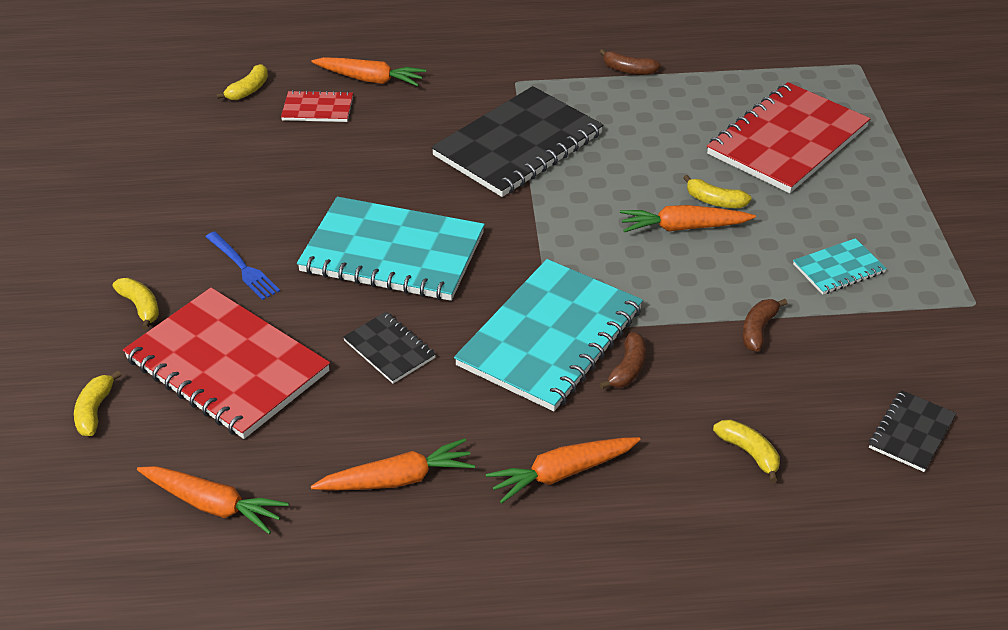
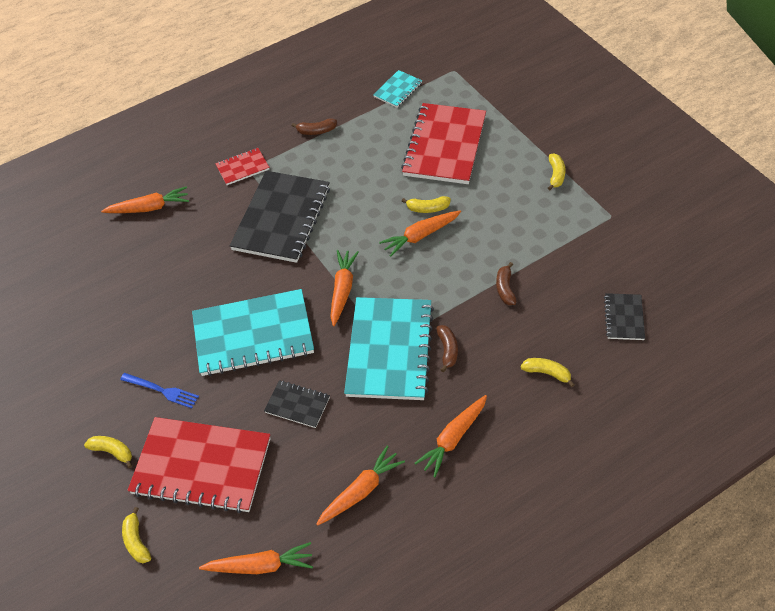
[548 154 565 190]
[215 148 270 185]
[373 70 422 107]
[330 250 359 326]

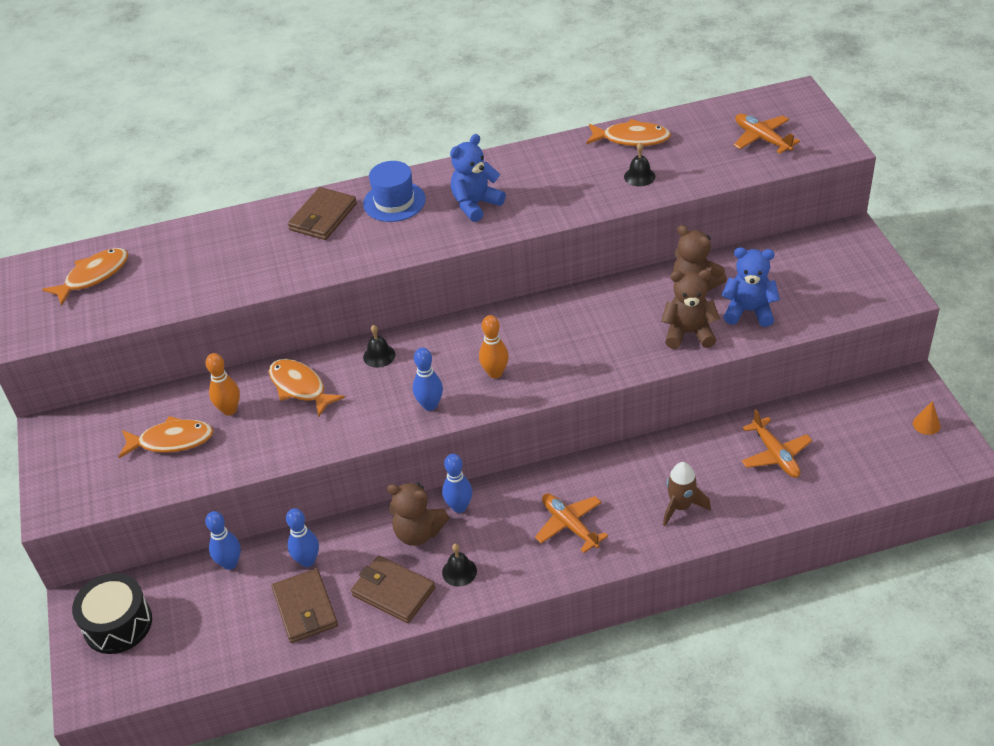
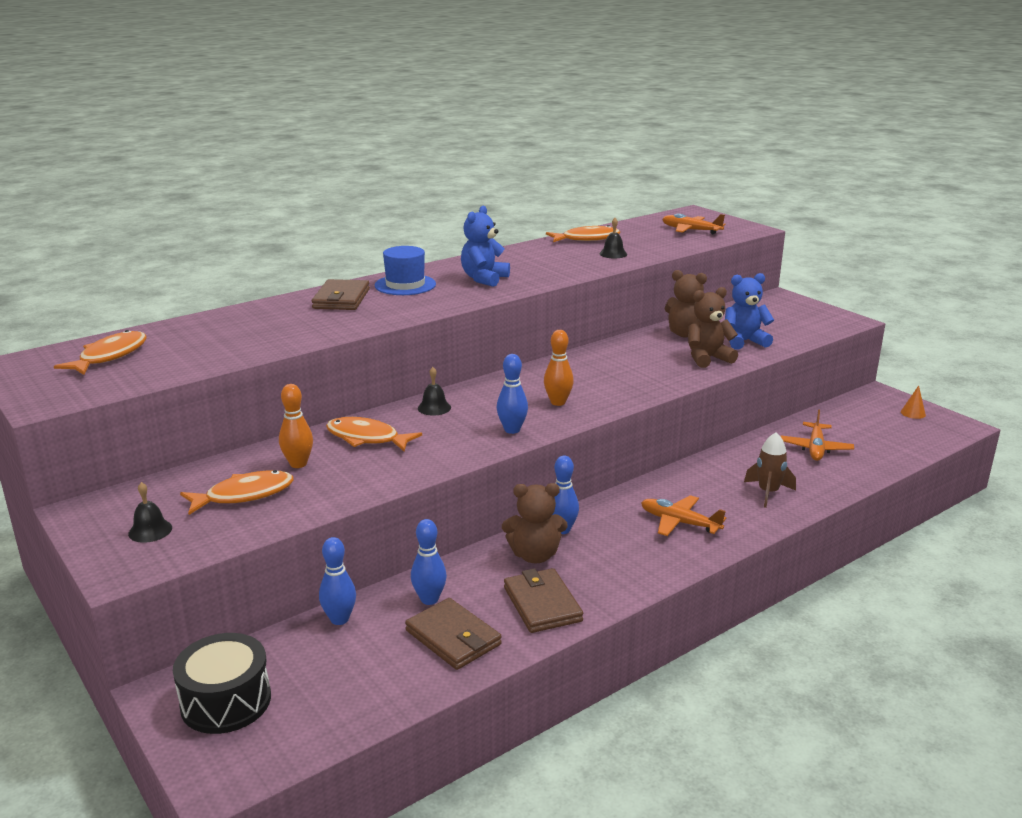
[504 568 583 633]
[128 482 172 543]
[781 410 854 461]

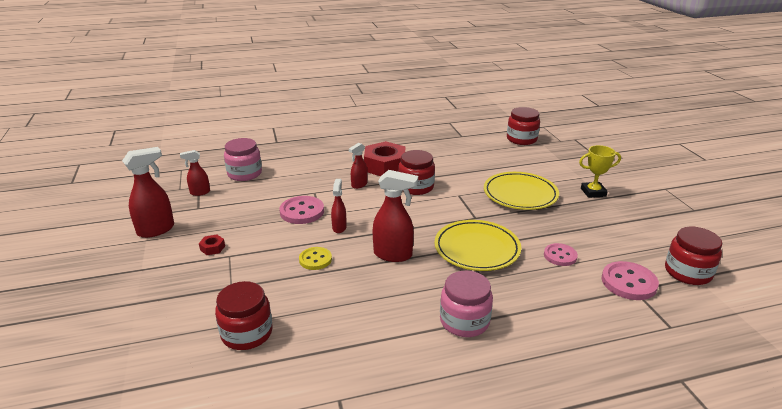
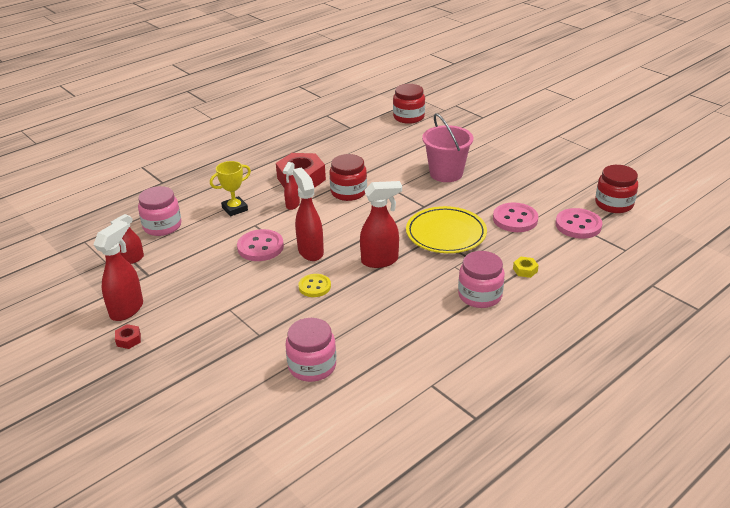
[115 324 141 349]
[286 318 336 382]
[293 168 324 261]
[422 113 474 182]
[493 203 538 232]
[210 161 251 216]
[513 257 539 278]

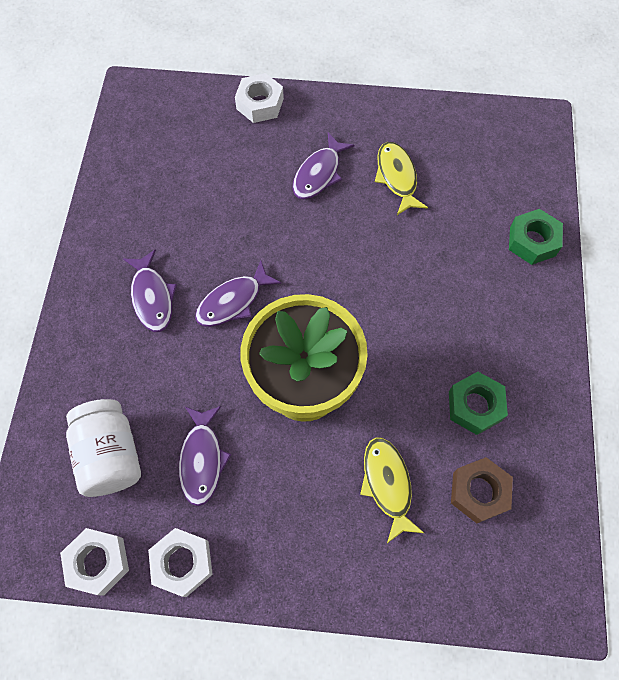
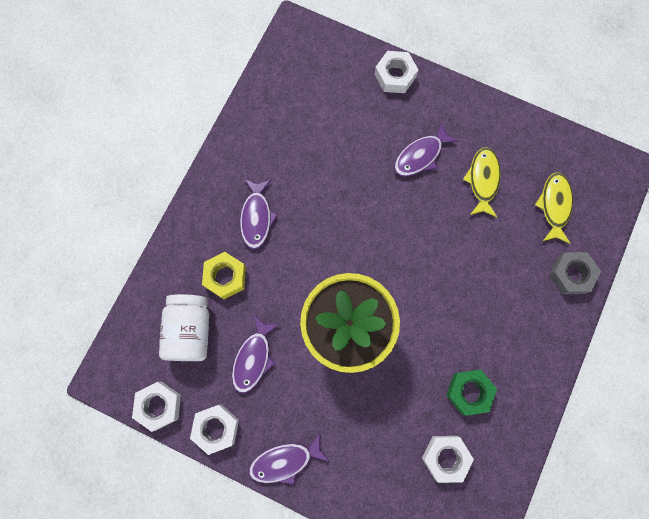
[249 433 330 485]
[535 172 573 244]
[422 436 474 483]
[549 252 601 294]
[202 252 246 299]

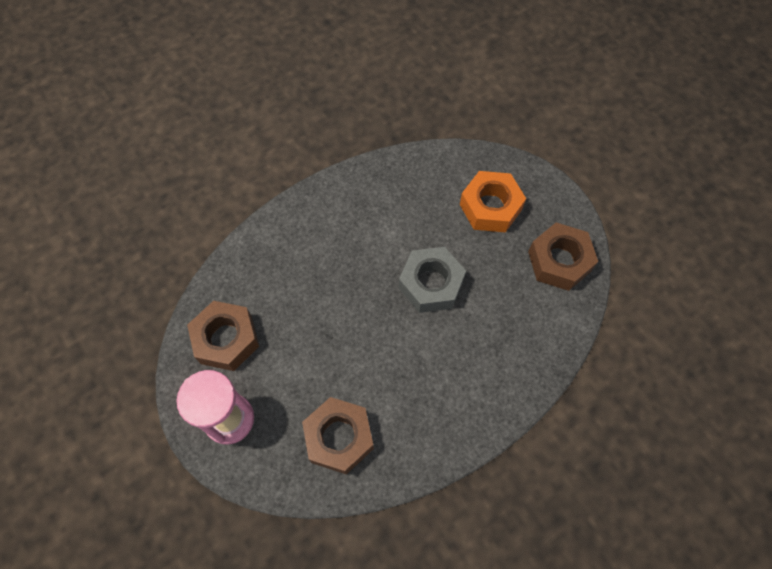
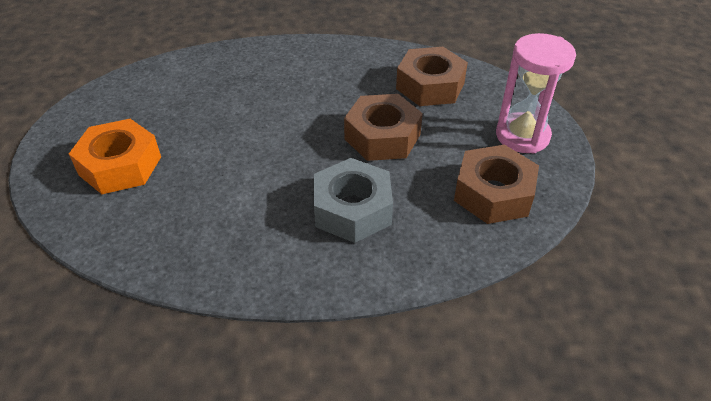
[314 158 393 243]
[344 94 423 161]

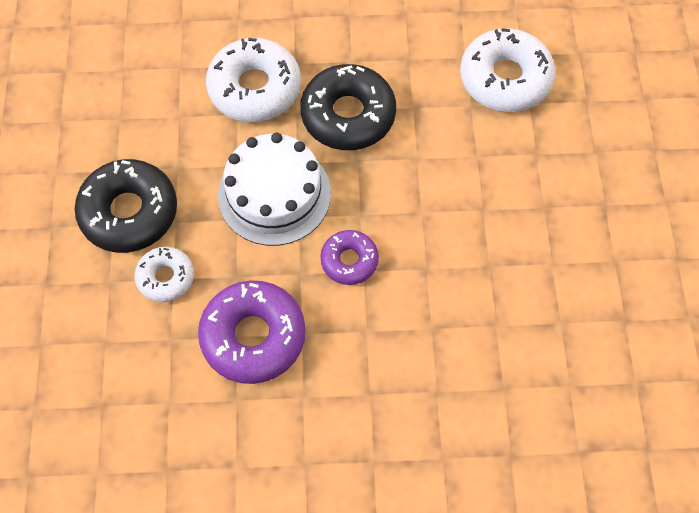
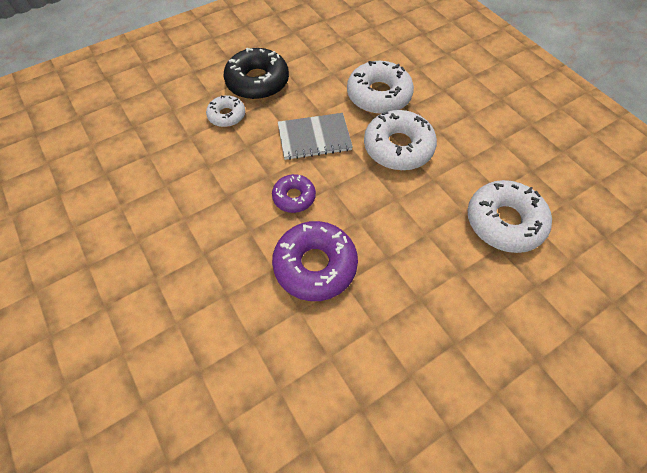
[272 221 358 301]
[278 113 353 160]
[364 110 437 171]

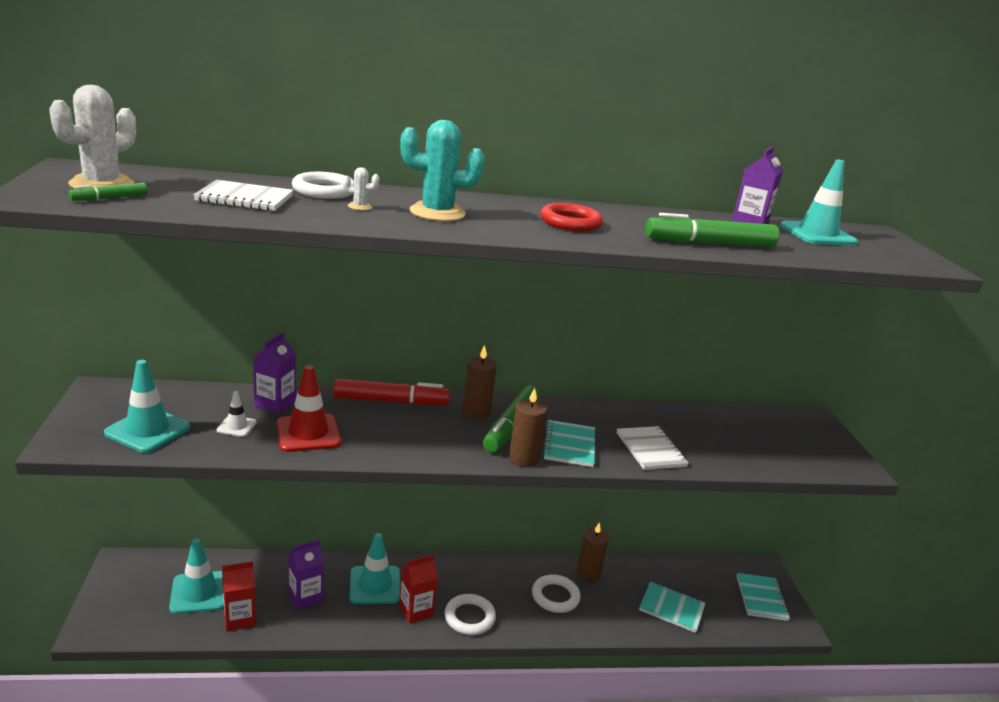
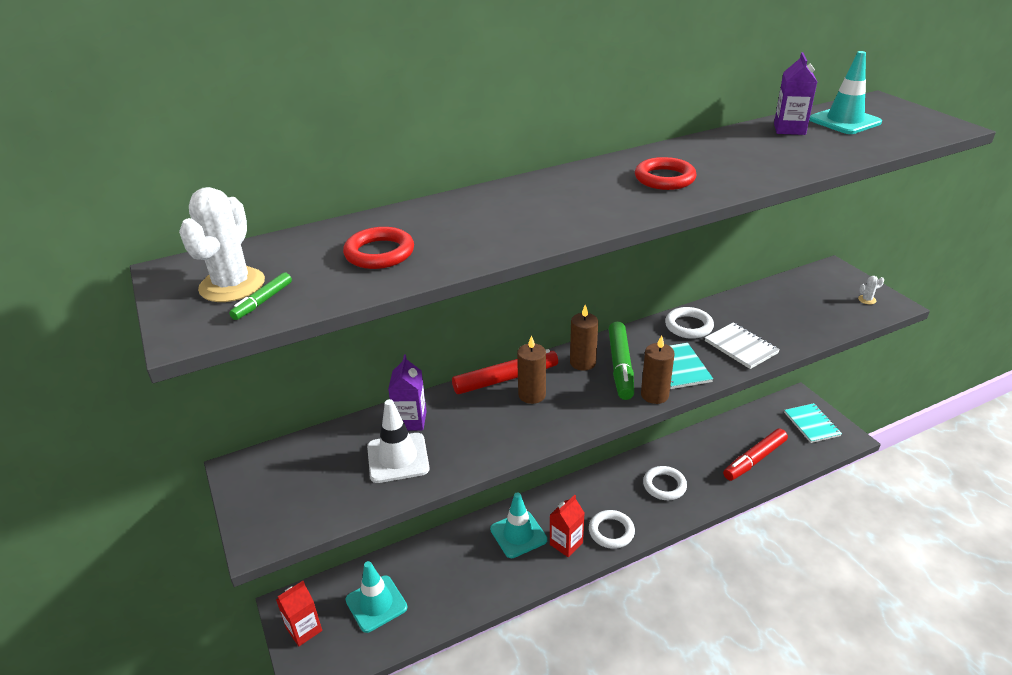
[104 360 190 453] (first image)
[343 227 414 269]
[367 399 429 483]
[276 581 322 646]
[276 365 341 452] (first image)
[289 539 324 609] (first image)
[665 307 714 339]
[858 276 884 305]
[400 120 484 221] (first image)
[517 335 546 404]
[723 429 788 481]
[645 213 780 247] (first image)

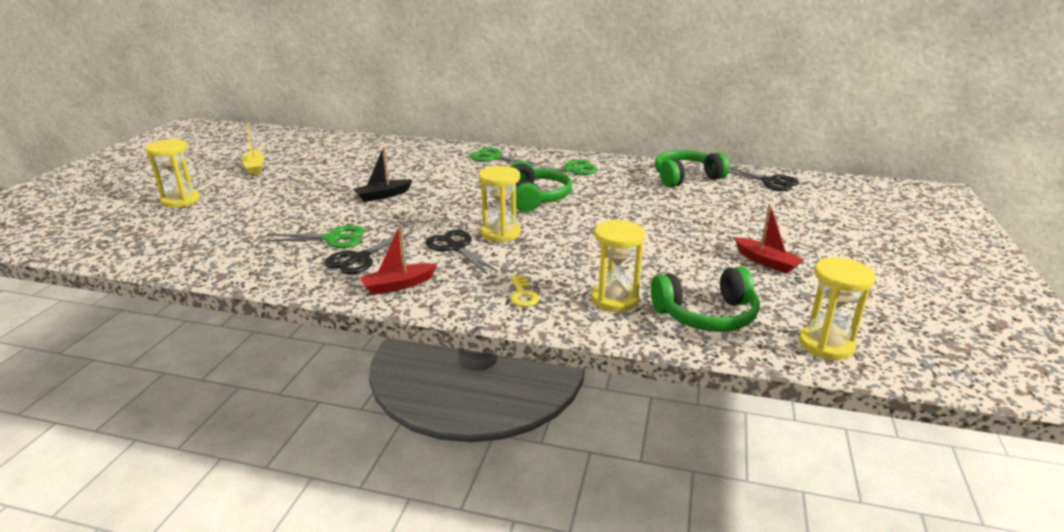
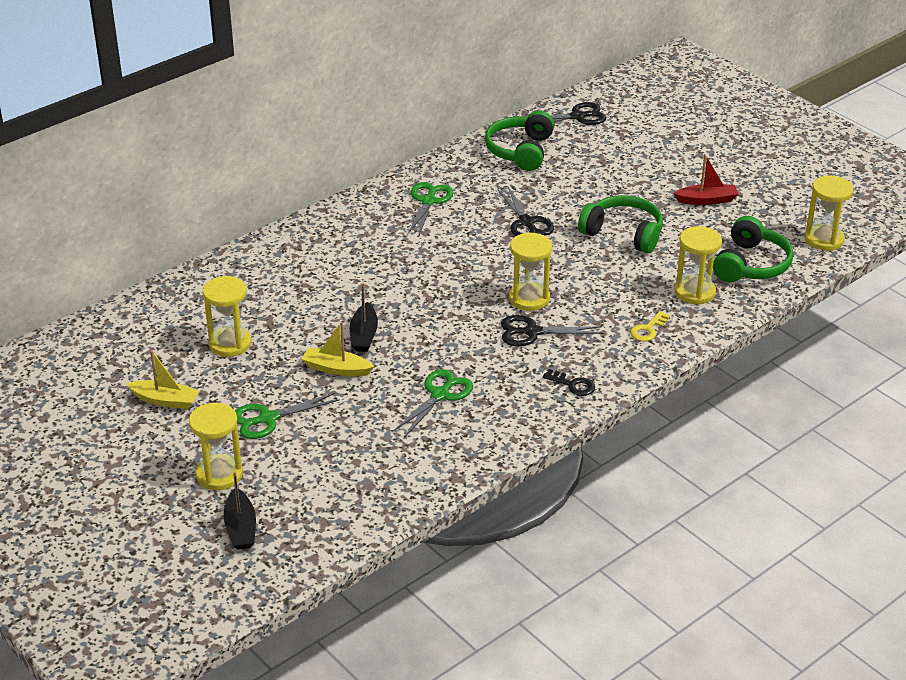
[497 187 554 237]
[543 369 595 396]
[235 393 340 439]
[578 195 663 253]
[630 311 670 341]
[203 276 252 357]
[224 472 256 550]
[302 322 375 376]

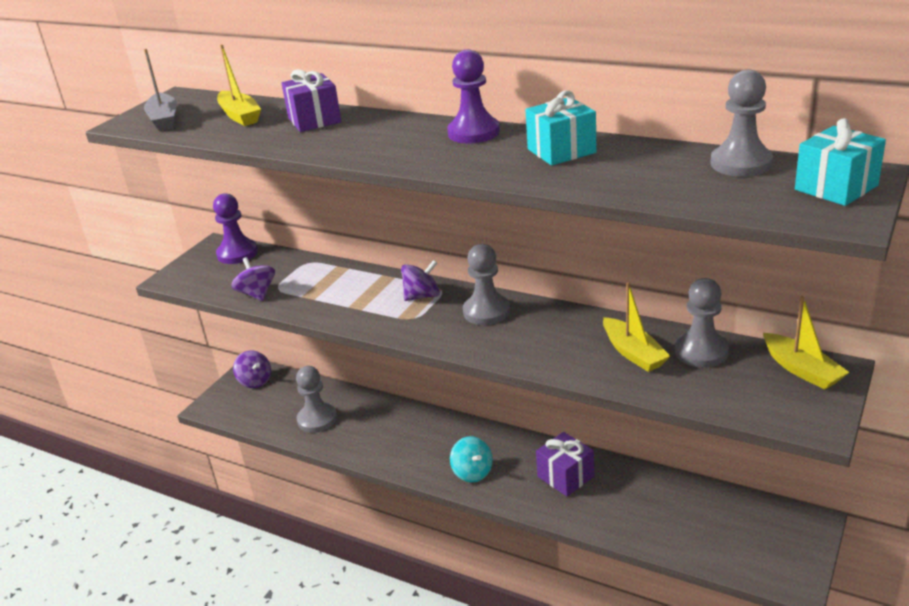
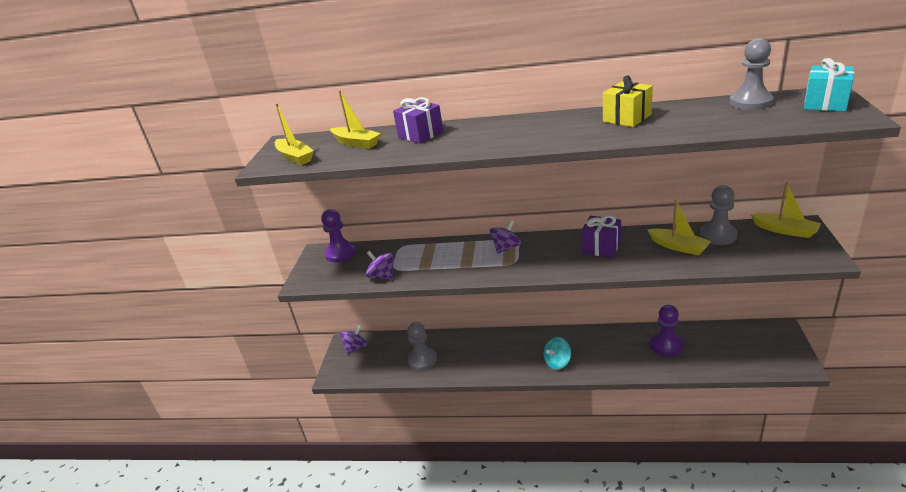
[275 103 314 165]
[340 325 367 354]
[650 305 683 356]
[544 337 571 370]
[463 244 510 325] (first image)
[603 75 653 127]
[581 215 621 258]

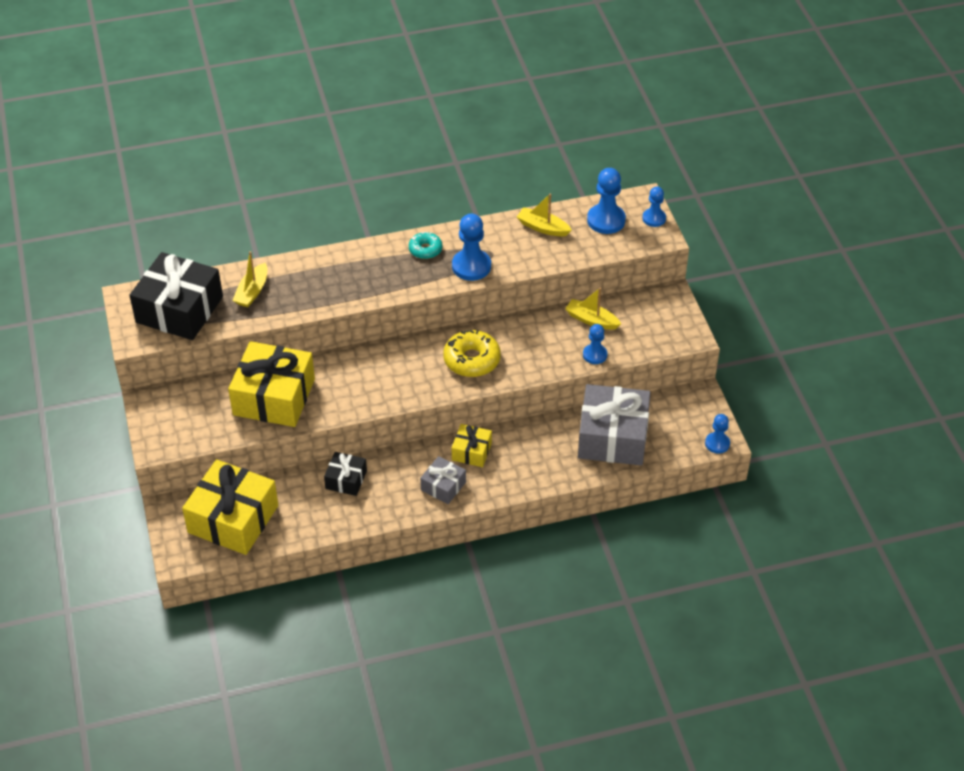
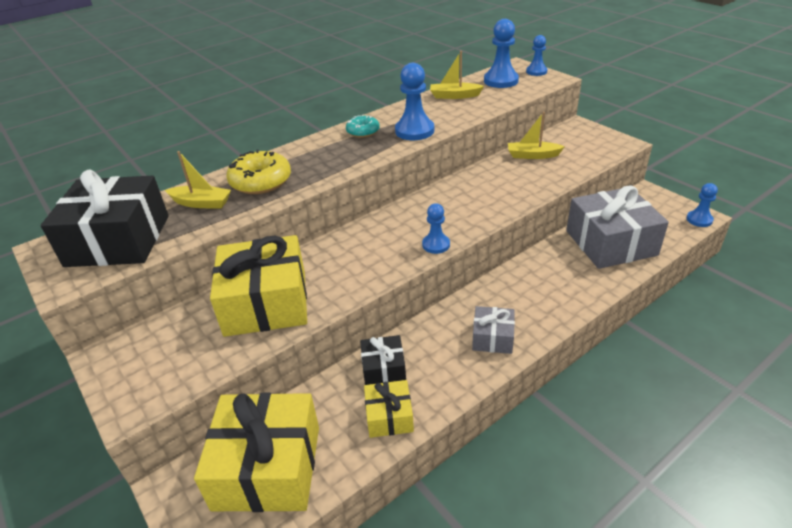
[165 151 231 208]
[226 150 291 194]
[364 380 414 438]
[422 203 450 254]

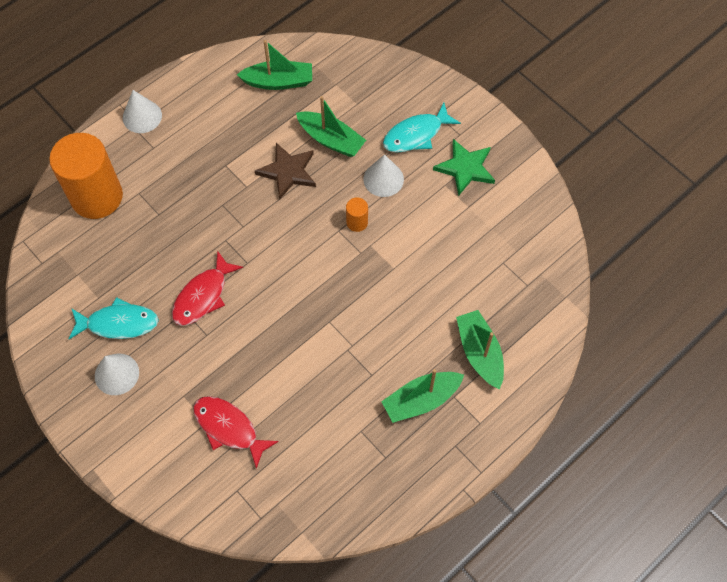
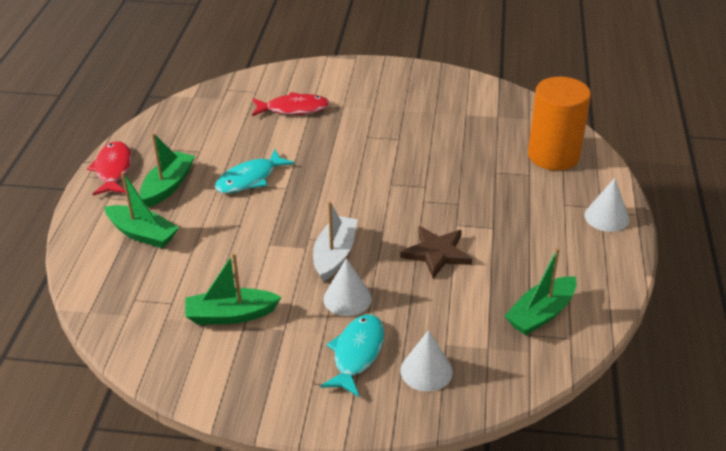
[215 150 295 193]
[400 330 453 392]
[87 141 132 195]
[185 253 281 325]
[313 201 357 282]
[433 139 495 196] (first image)

